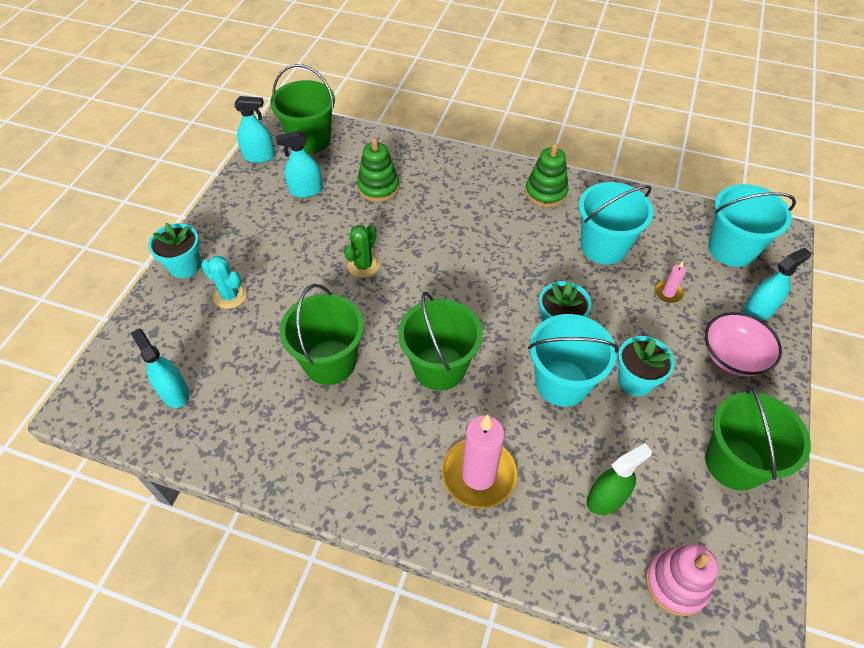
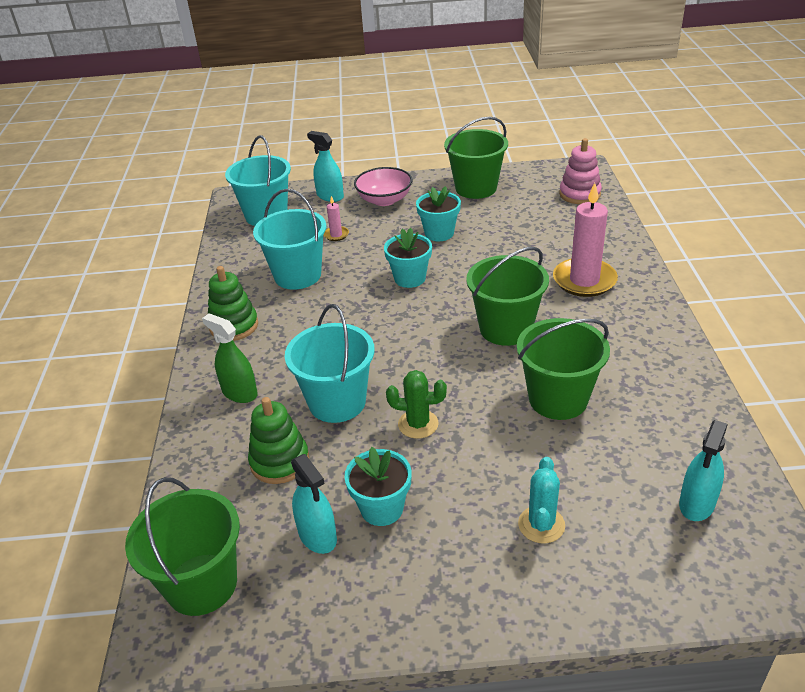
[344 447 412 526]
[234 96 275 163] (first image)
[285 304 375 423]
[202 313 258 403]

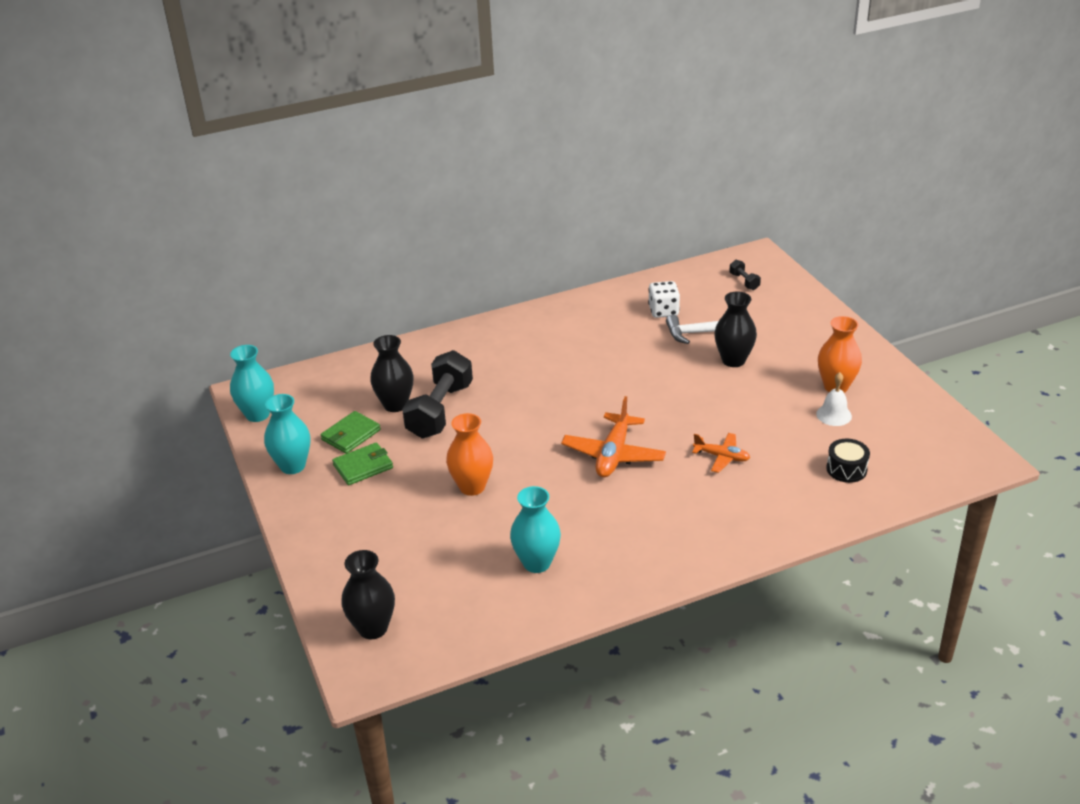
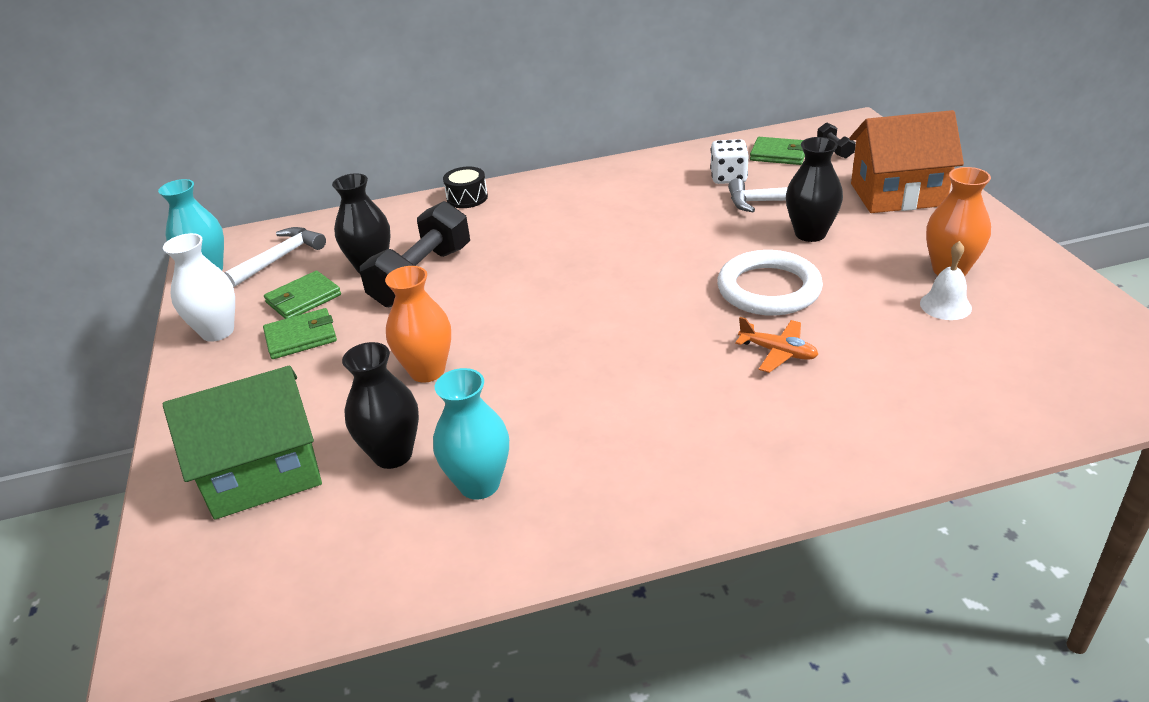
[163 233 235 342]
[342 342 419 469]
[561 396 666 477] (first image)
[443 167 488 208]
[163 366 322 520]
[224 227 326 288]
[717 250 823 316]
[750 137 805 165]
[849 110 964 213]

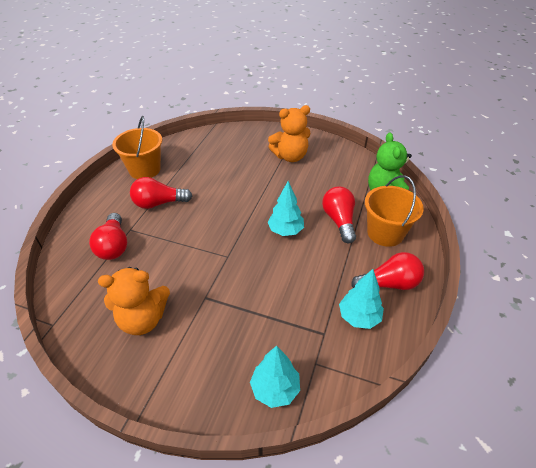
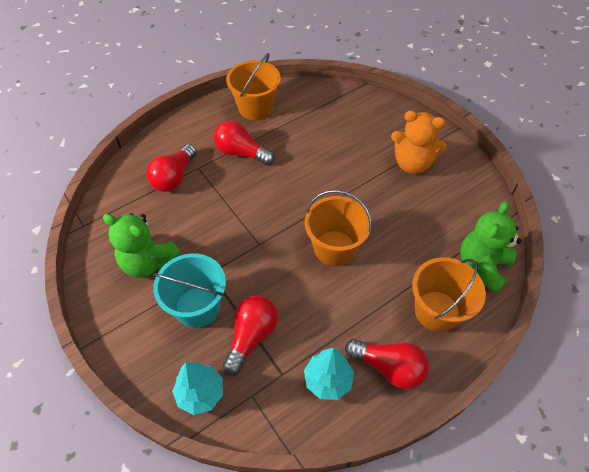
[103 213 180 278]
[305 190 372 266]
[223 295 278 375]
[153 254 226 328]

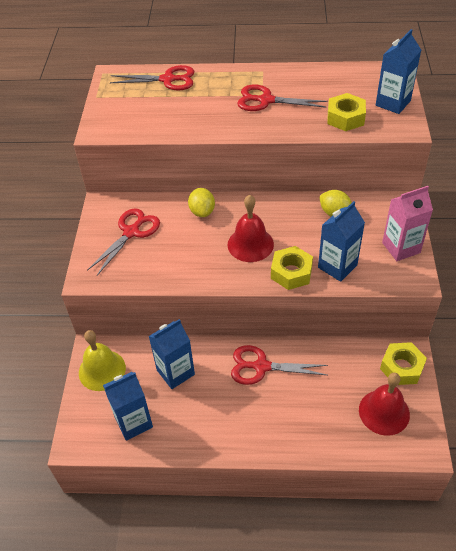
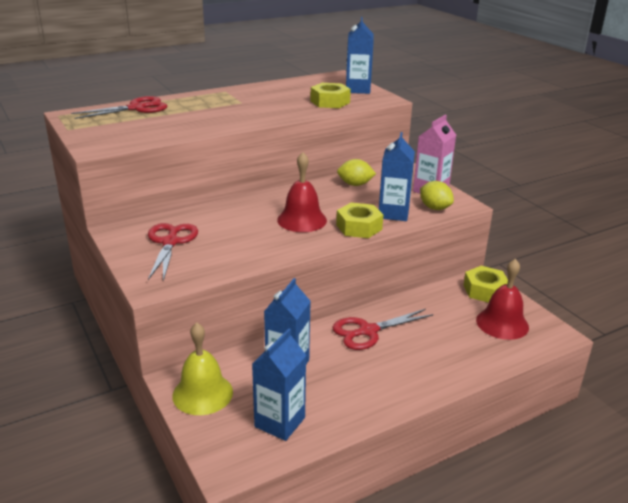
[420 181 454 210]
[237 85 328 111] (first image)

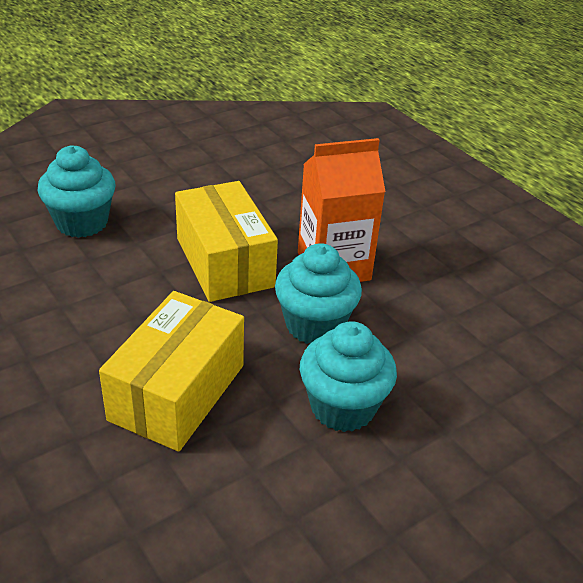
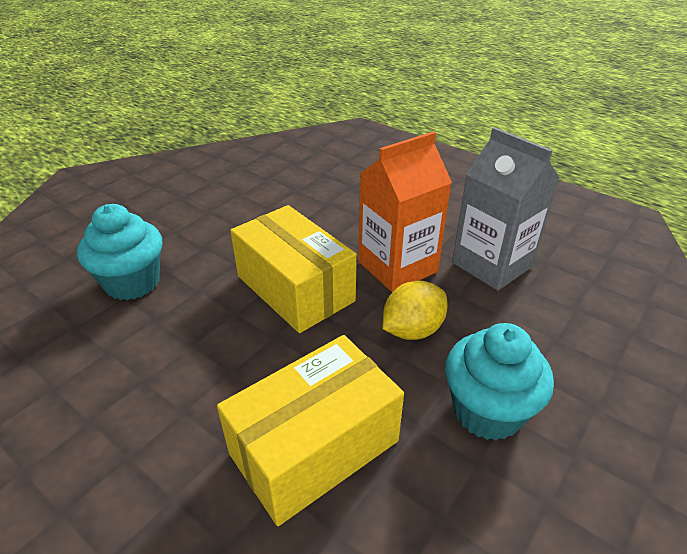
[217 335 404 526]
[382 281 448 340]
[452 127 559 291]

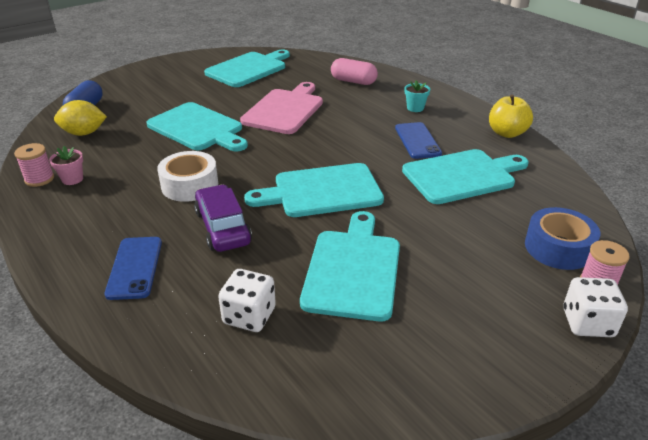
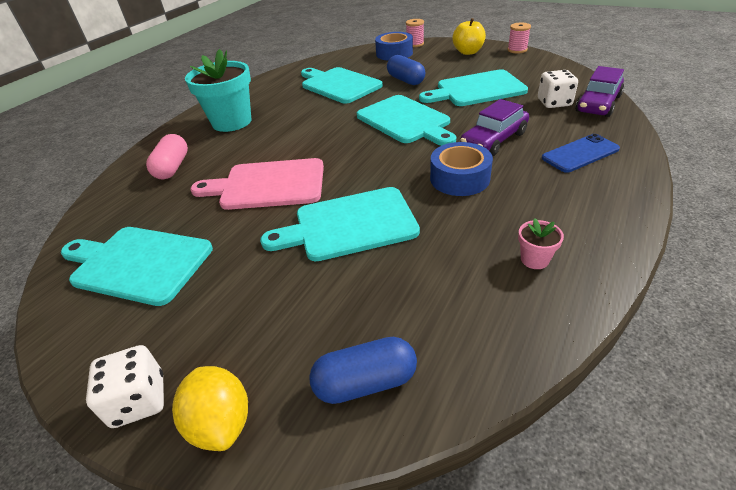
[507 23 531 54]
[172 366 248 451]
[260 187 420 262]
[430 142 493 196]
[395 122 442 159] (first image)
[185 49 251 132]
[453 18 486 55]
[86 345 164 428]
[387 55 425 85]
[575 66 624 117]

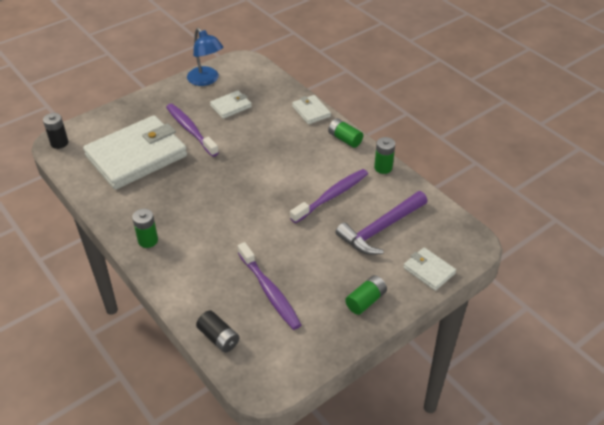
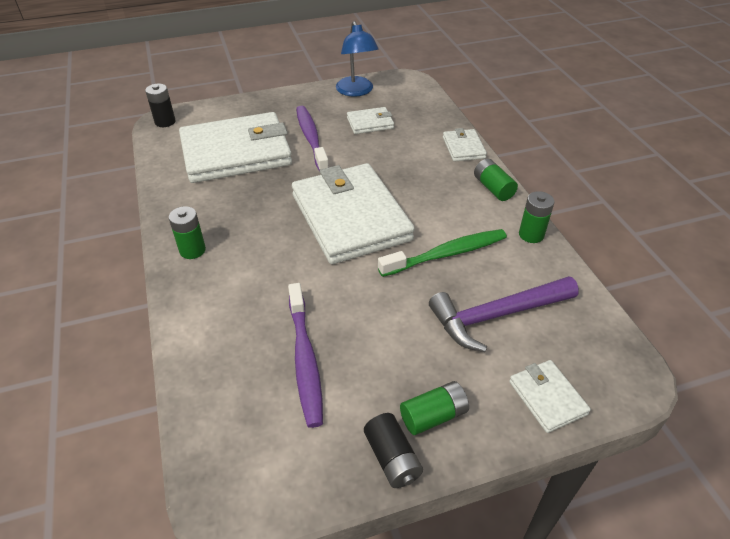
[364 413 423 488]
[378 229 507 277]
[292 163 415 264]

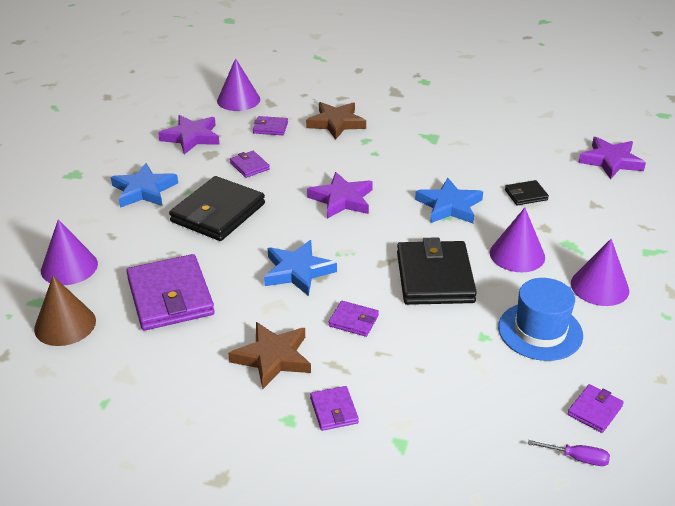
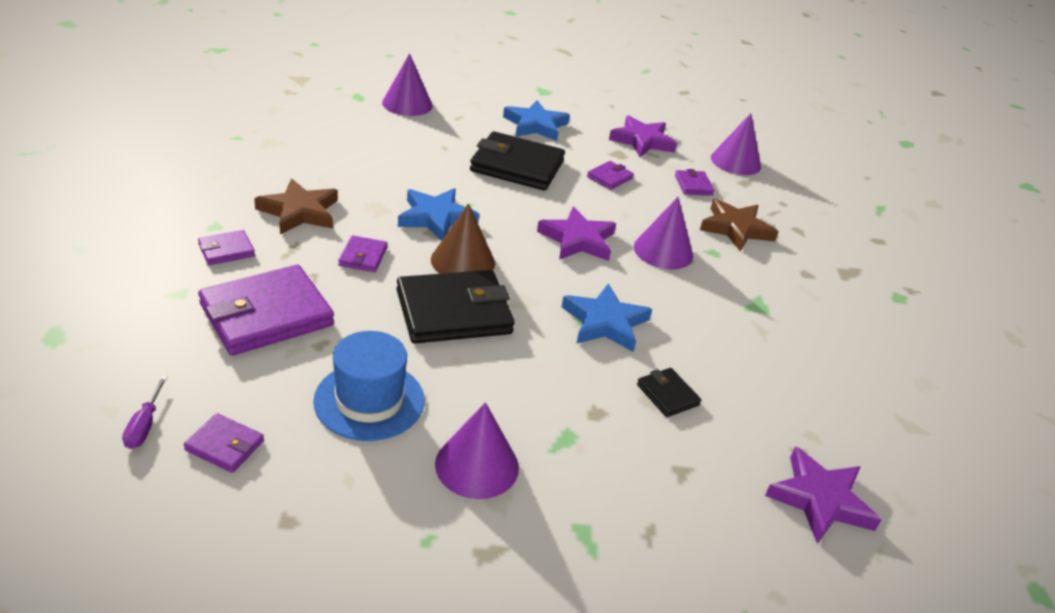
[431 203 495 274]
[198 265 334 356]
[634 197 693 269]

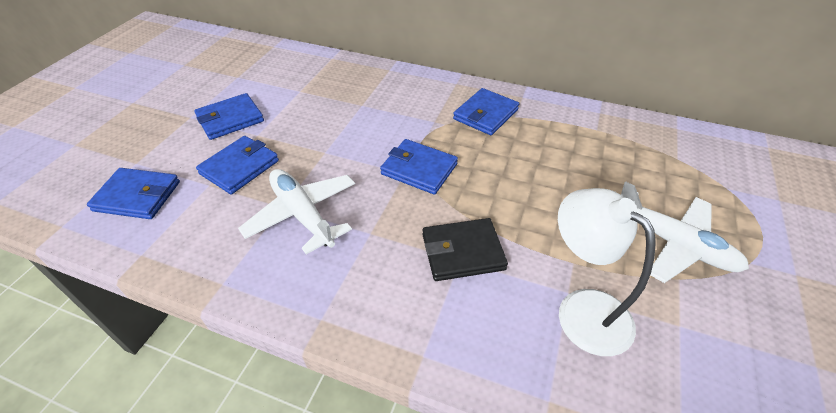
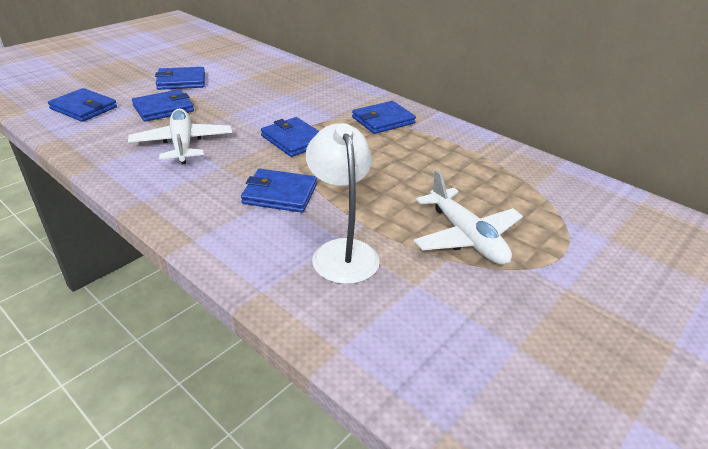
[241 169 317 213]

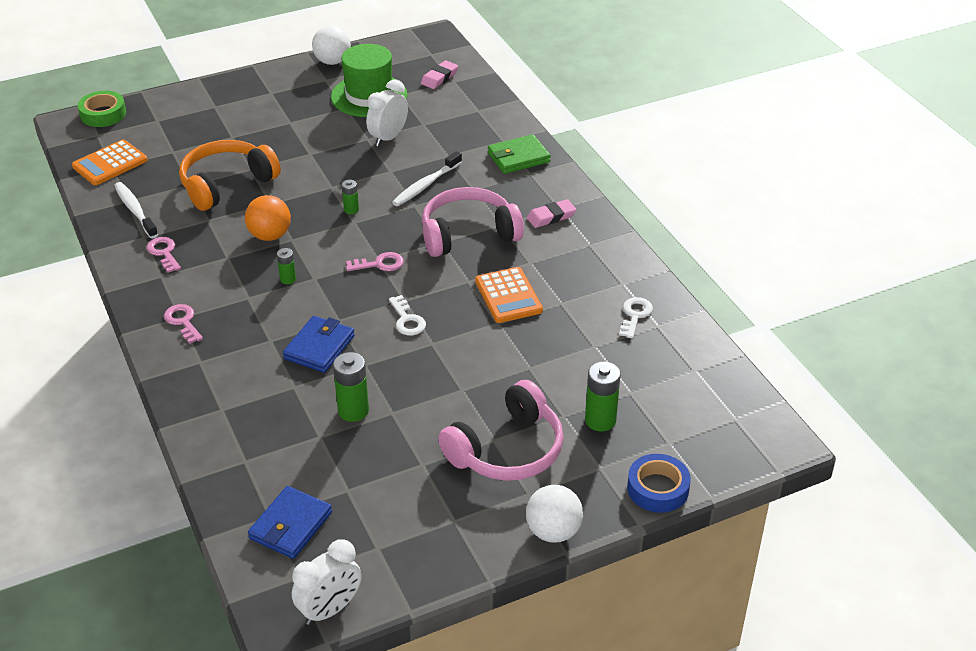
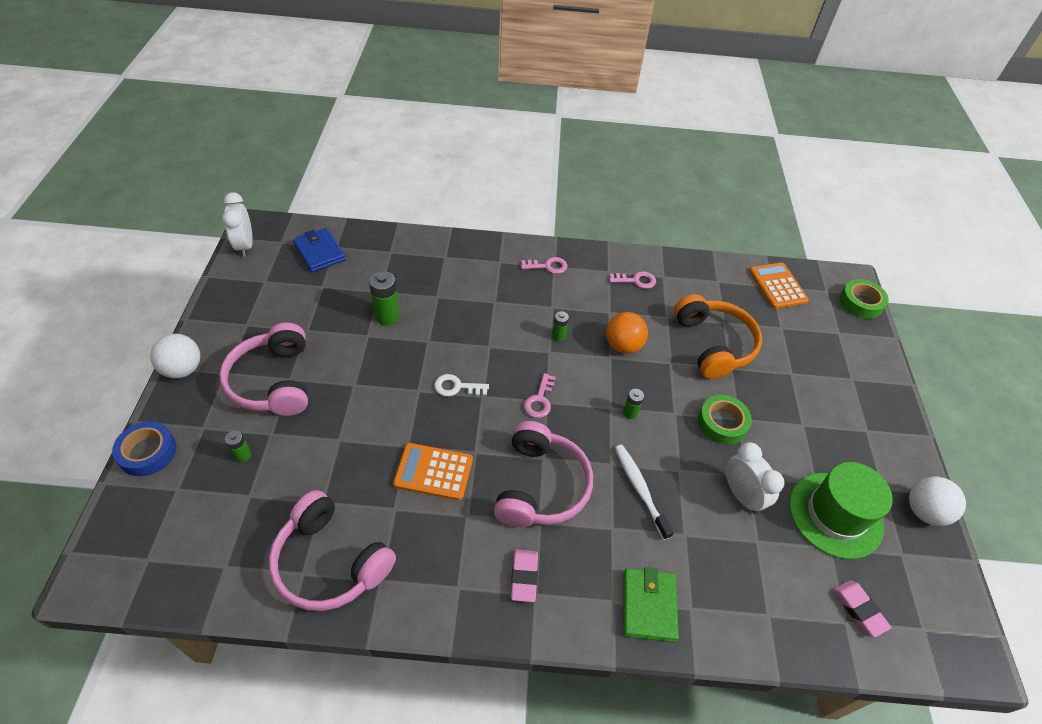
[114 182 158 238] (first image)
[283 316 355 373] (first image)
[225 431 251 463]
[269 490 396 611]
[698 395 752 445]

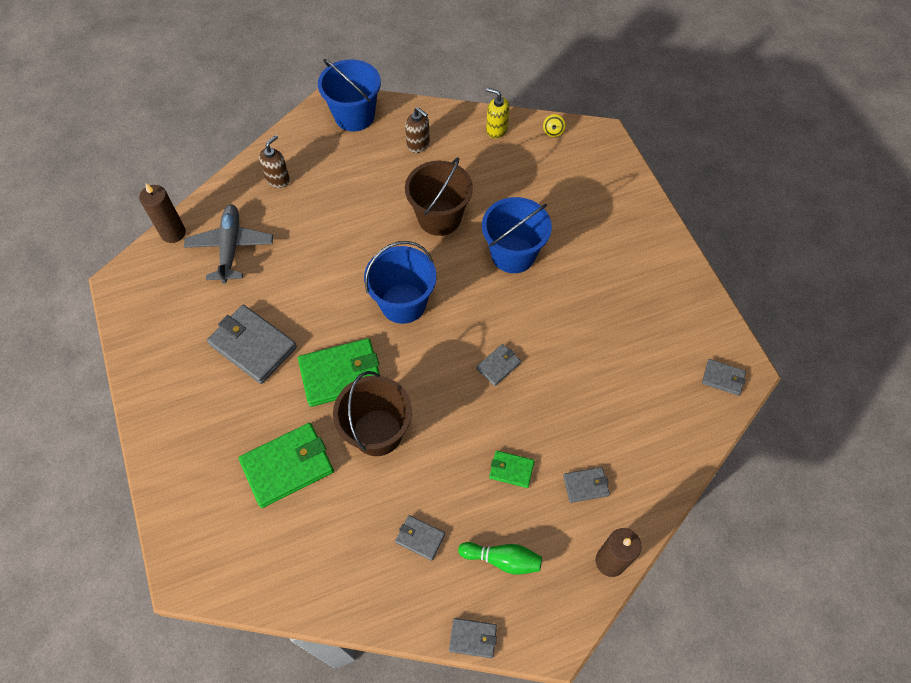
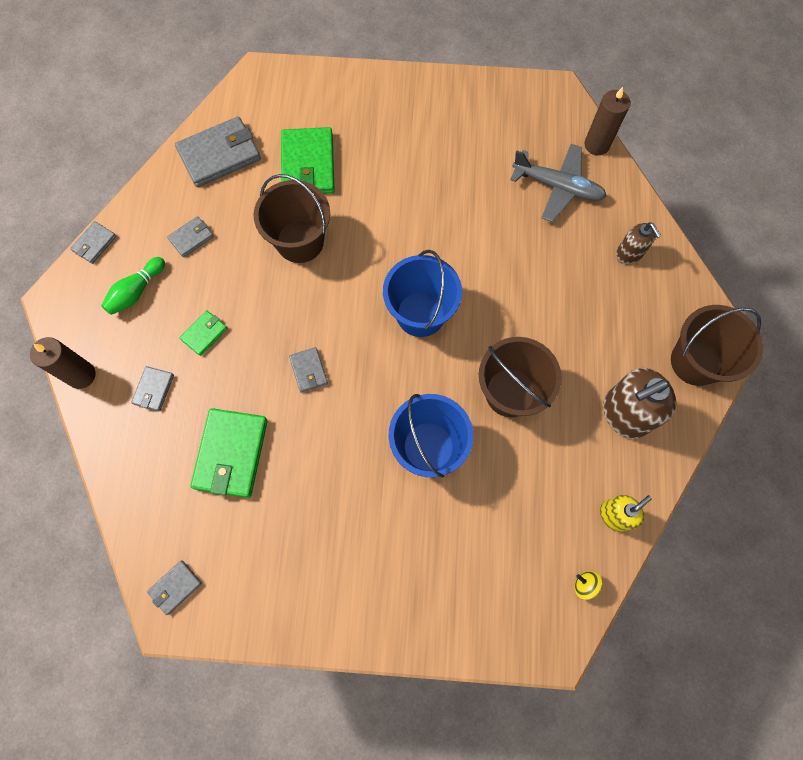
[175 116 261 187]
[190 408 268 498]
[671 305 763 386]
[603 368 676 439]

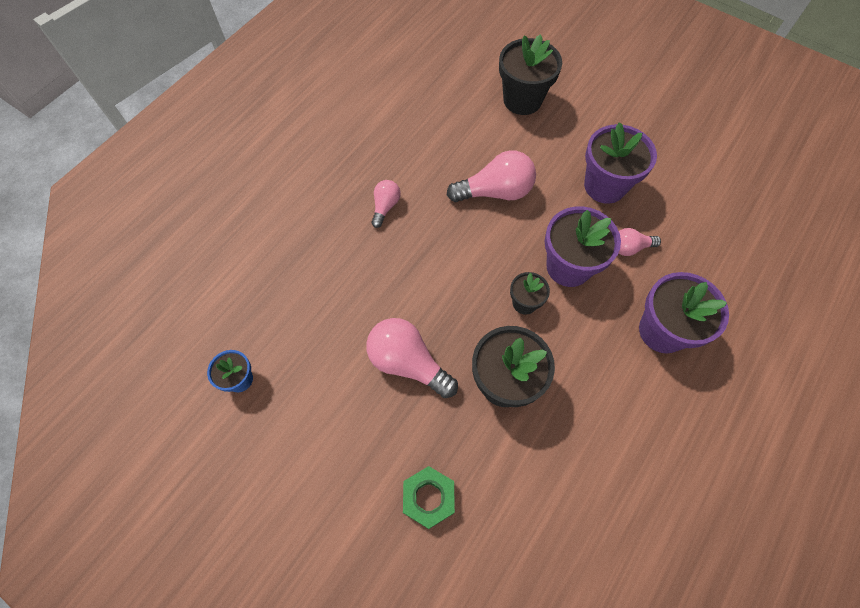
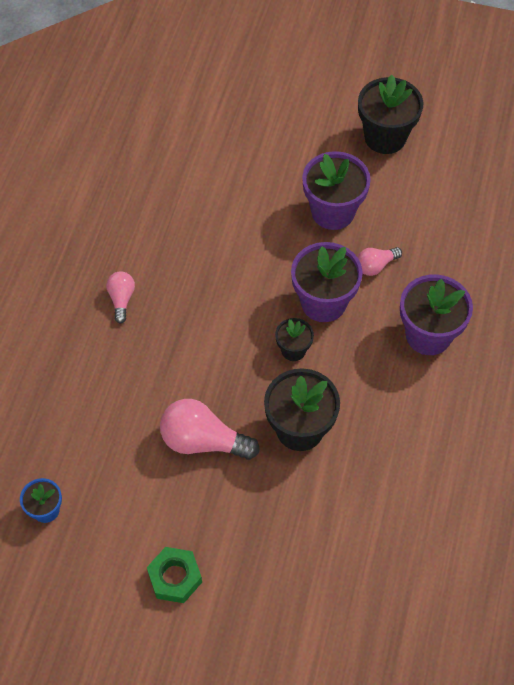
[147 547 202 603]
[447 150 536 202] (first image)
[358 75 423 154]

